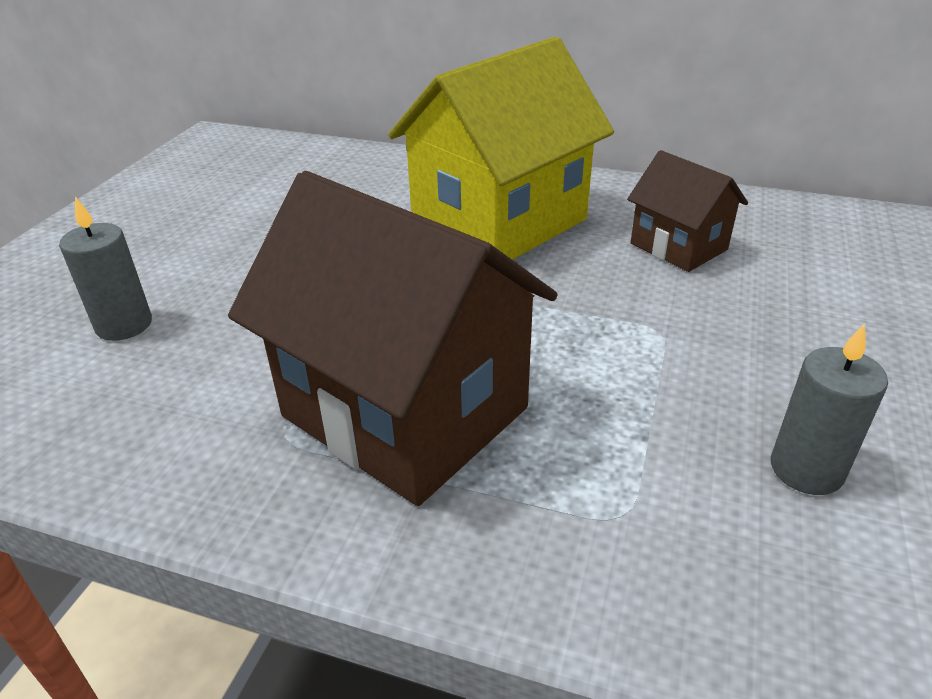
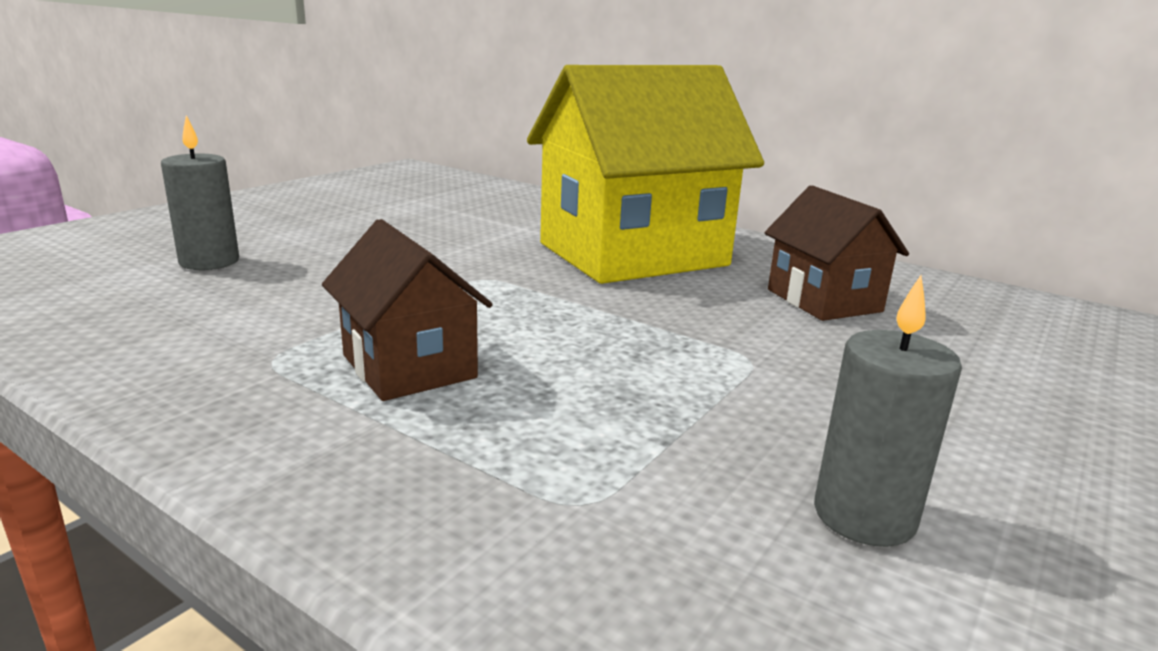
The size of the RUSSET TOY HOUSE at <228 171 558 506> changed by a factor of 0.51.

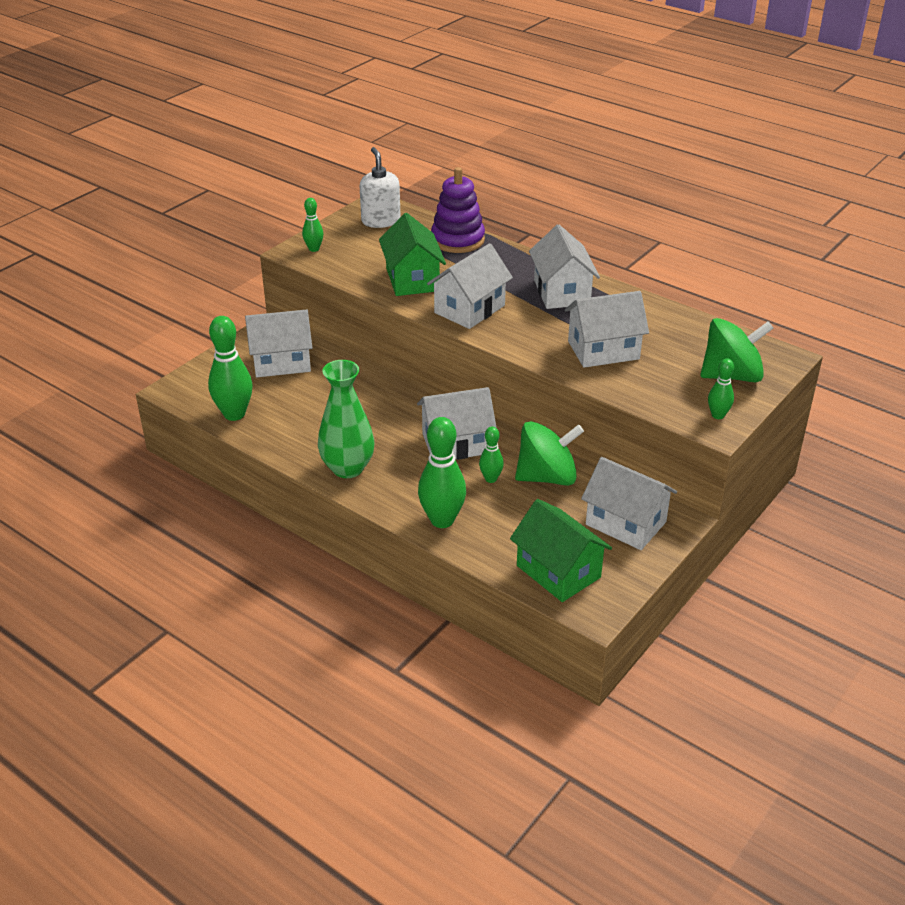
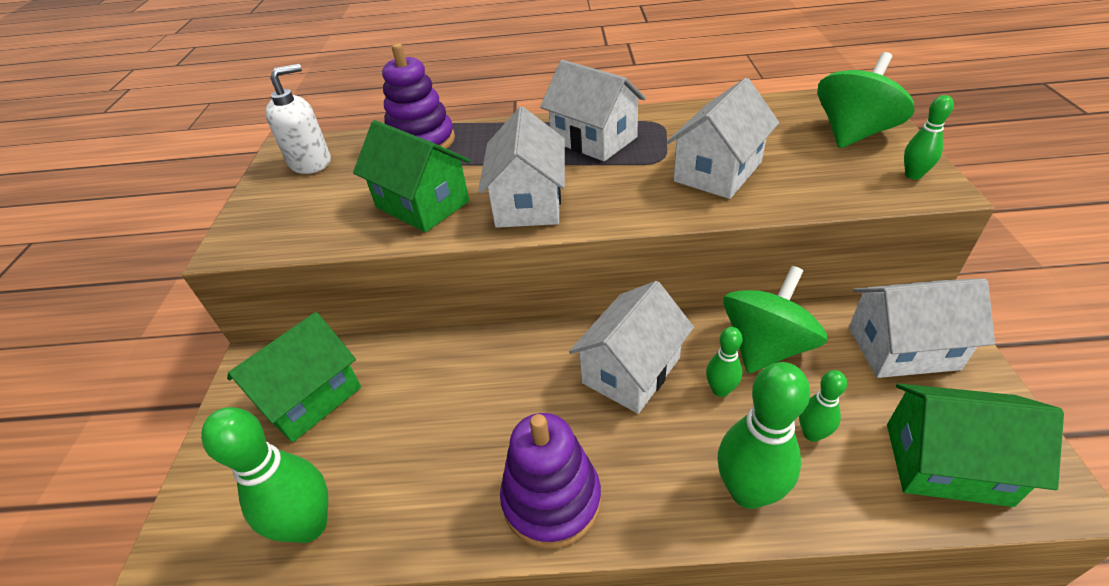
What was the PURE WHITE TOY HOUSE at <245 309 312 377> turned into the LEAF-GREEN TOY HOUSE at <227 312 361 442>. The LEAF-GREEN SKITTLE ended up elsewhere, having gone from <302 198 324 252> to <799 370 847 442>. Where the LEAF-GREEN FLOWER VASE stood at <318 360 374 478>, the VIOLET STACKING RINGS came to stand at <500 413 601 549>. The PURE WHITE SOAP PUMP at <360 147 401 228> ended up facing another way, 105 degrees clockwise from before.

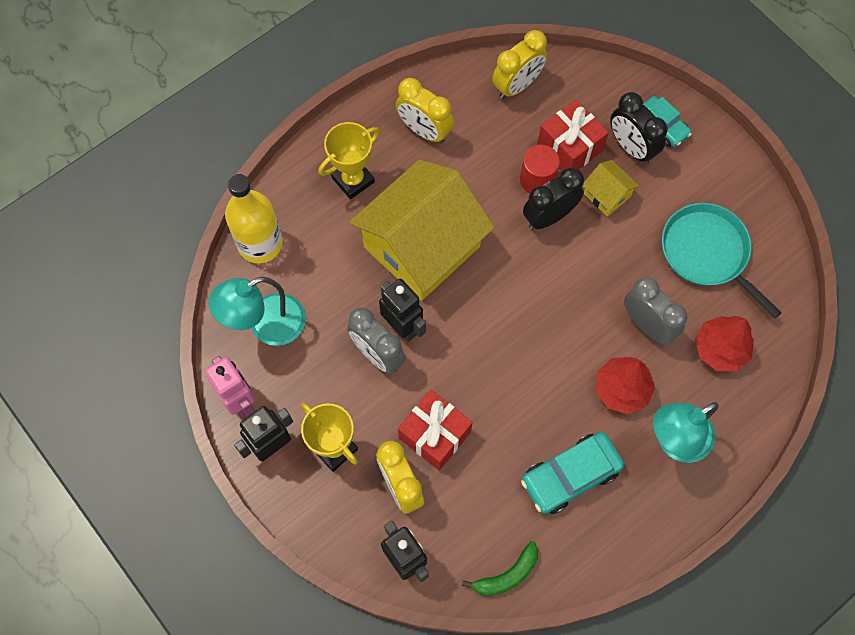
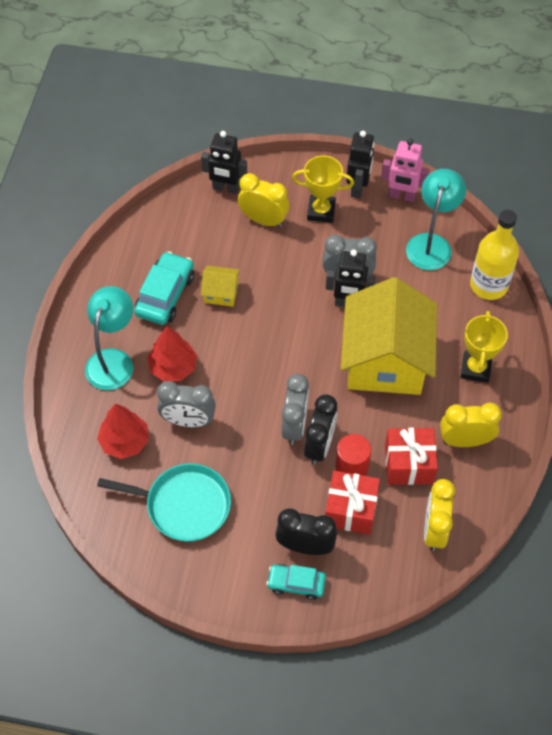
The SCARLET WRAPPED GIFT ended up elsewhere, having gone from <398 389 473 471> to <385 428 438 485>. The second view lost the LEAF-GREEN BANANA FRUIT at <462 541 538 596>. The YELLOW TOY HOUSE ended up elsewhere, having gone from <583 160 639 217> to <201 266 240 307>. The second view gained the ASH-GREY BEDSIDE CLOCK at <282 374 309 445>.

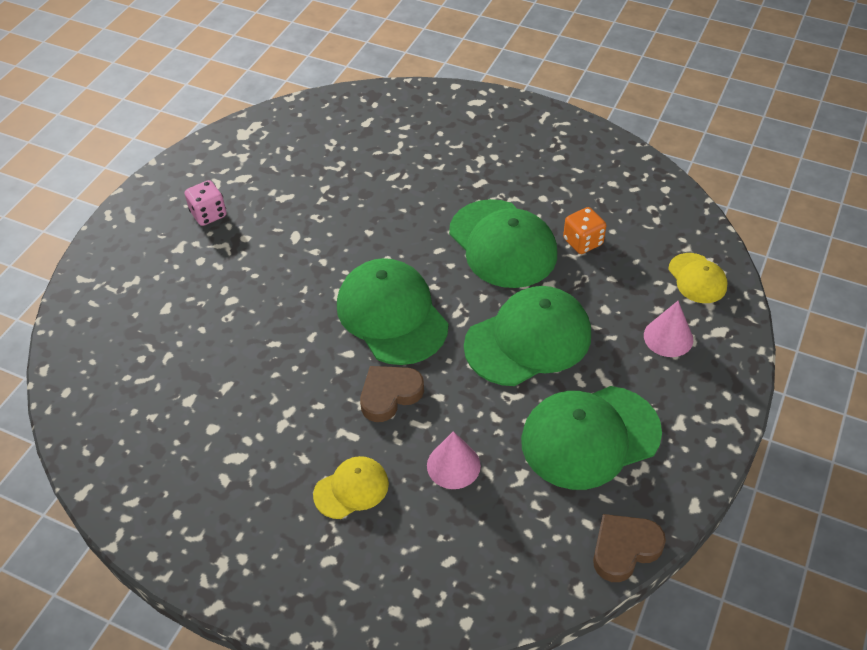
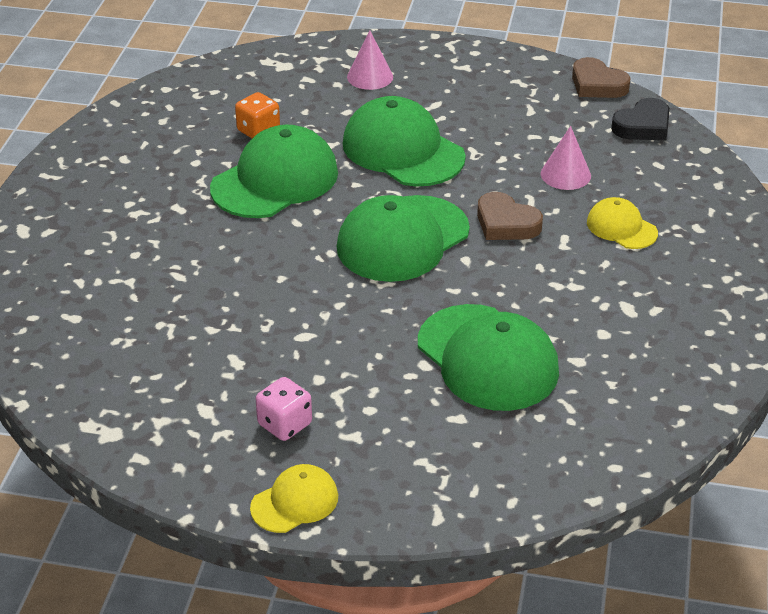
The LEAF-GREEN PEAKED CAP ended up elsewhere, having gone from <521 386 662 490> to <418 304 559 411>. The YELLOW PEAKED CAP ended up elsewhere, having gone from <668 253 728 303> to <250 464 338 533>. The second view gained the EBONY HEART at <611 98 670 140>.

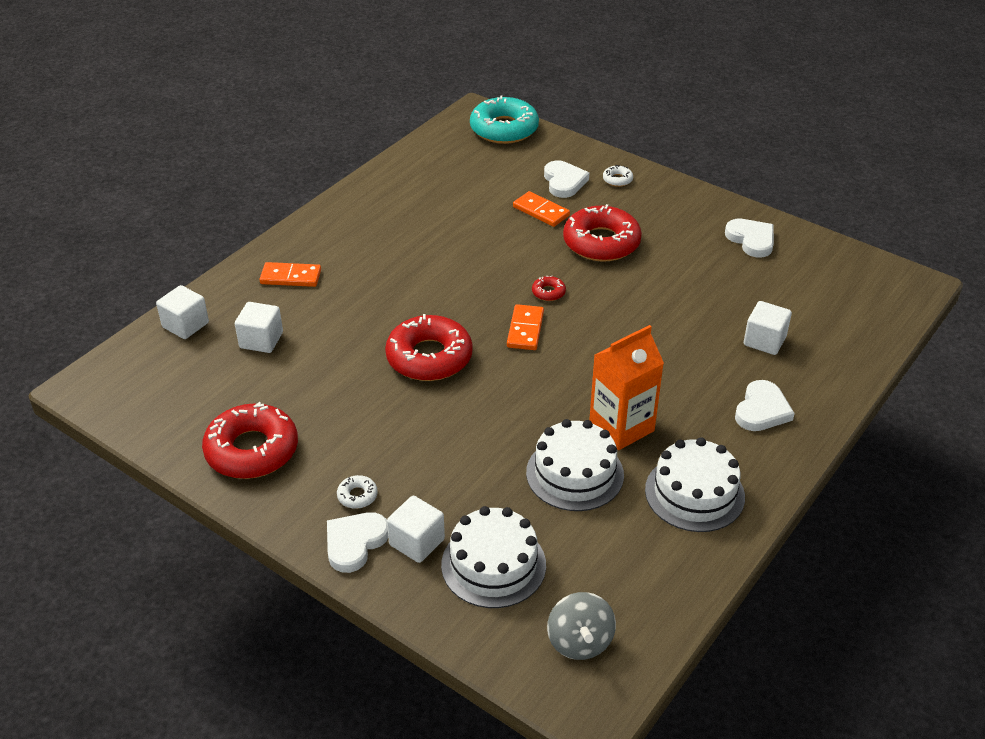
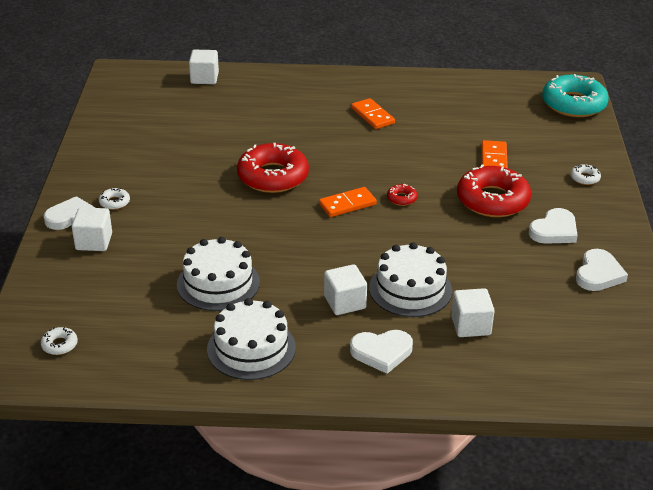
The second view lost the SCARLET DOUGHNUT at <202 402 298 479>. The PURE WHITE BLOCK ended up elsewhere, having gone from <235 302 283 353> to <324 264 367 315>. The BRIGHT ORANGE DOMINO TILE ended up elsewhere, having gone from <259 262 321 287> to <351 98 395 129>. The PURE WHITE LAYER CAKE ended up elsewhere, having gone from <441 506 546 608> to <369 242 452 317>. The PURE WHITE HEART ended up elsewhere, having gone from <544 160 589 198> to <529 208 578 244>. Where the ASH-GREY SPINNING TOP stood at <547 592 616 660>, the PURE WHITE DOUGHNUT came to stand at <41 327 78 355>. The second view lost the BRIGHT ORANGE CARTON at <589 325 664 450>.

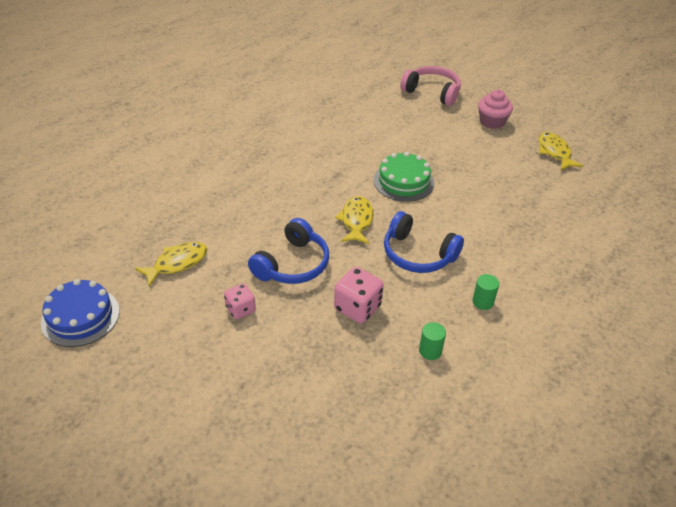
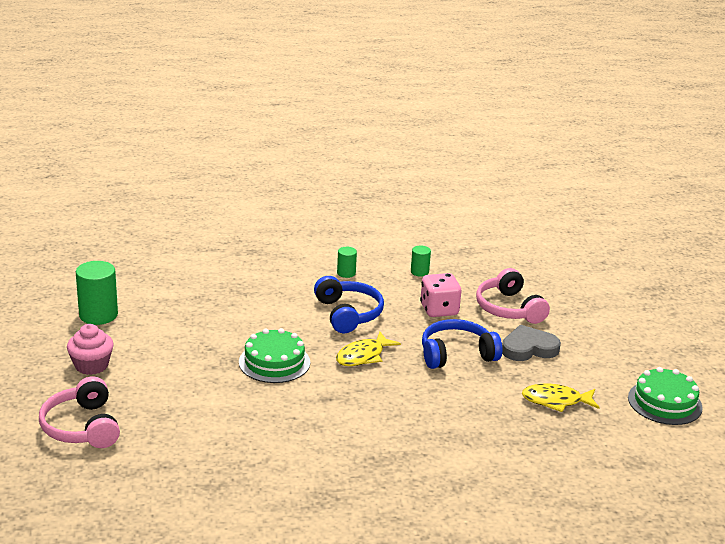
What was the BLUE LAYER CAKE at <41 279 119 347> turned into the LEAF-GREEN LAYER CAKE at <628 367 703 425>. Where the PINK DIE stood at <224 283 256 319>, the ASH-GREY HEART came to stand at <502 325 561 361>. Where the YELLOW TOY FISH stood at <538 132 583 170>, the LEAF-GREEN CYLINDER came to stand at <76 261 118 325>. The second view gained the PINK HEADSET at <476 268 550 324>.

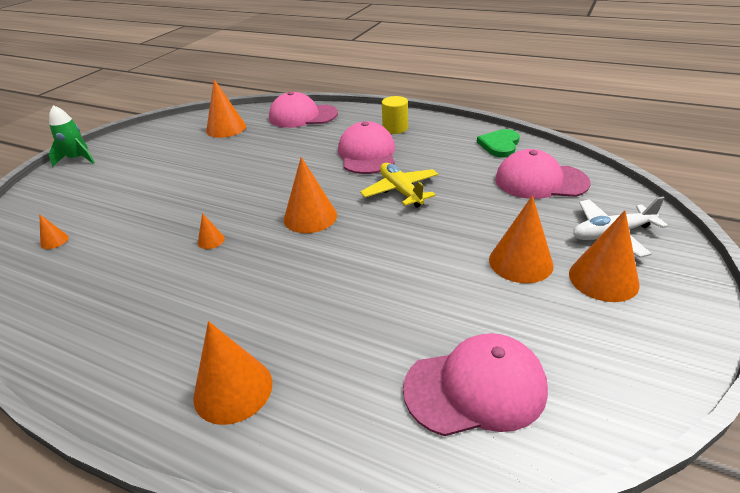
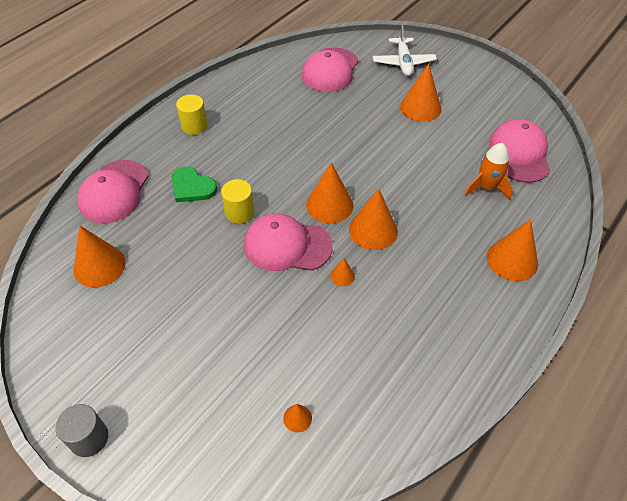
Where the LEAF-GREEN TOY ROCKET stood at <49 105 95 167>, the ASH-GREY CYLINDER came to stand at <55 404 108 457>. The PINK PEAKED CAP ended up elsewhere, having gone from <338 121 395 174> to <244 213 333 271>. The second view lost the YELLOW AEROPLANE at <360 163 438 208>. The LEAF-GREEN HEART ended up elsewhere, having gone from <477 129 520 157> to <172 167 217 202>. The BRIGHT ORANGE SOLID CONE ended up elsewhere, having gone from <569 211 640 302> to <349 188 398 250>. The second view gained the YELLOW CYLINDER at <221 179 254 224>. The second view gained the BRIGHT ORANGE TOY ROCKET at <464 143 513 200>.

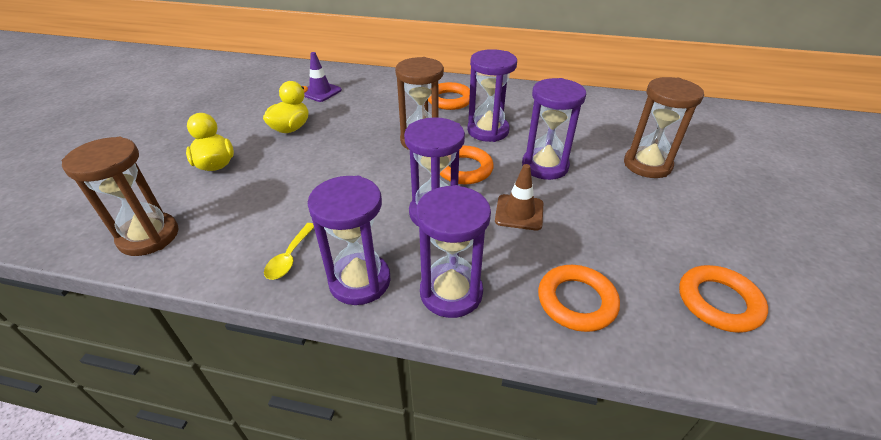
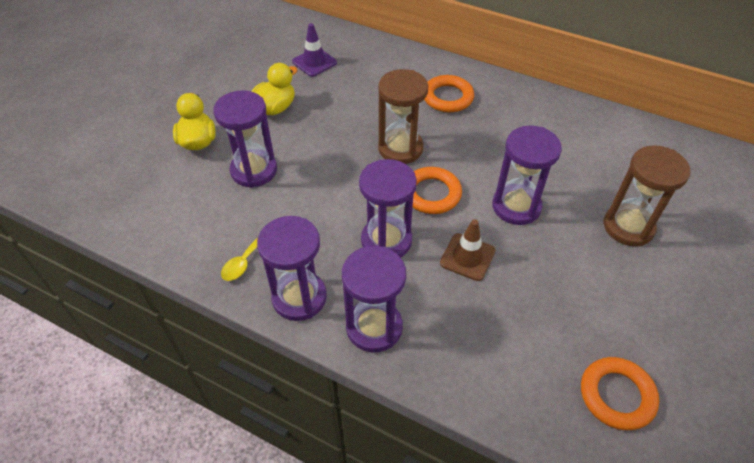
The second view lost the RUSSET HOURGLASS at <62 137 178 256>. The VIOLET HOURGLASS ended up elsewhere, having gone from <467 49 517 142> to <213 90 277 188>. The second view lost the BRIGHT ORANGE HOOP at <538 265 620 332>.

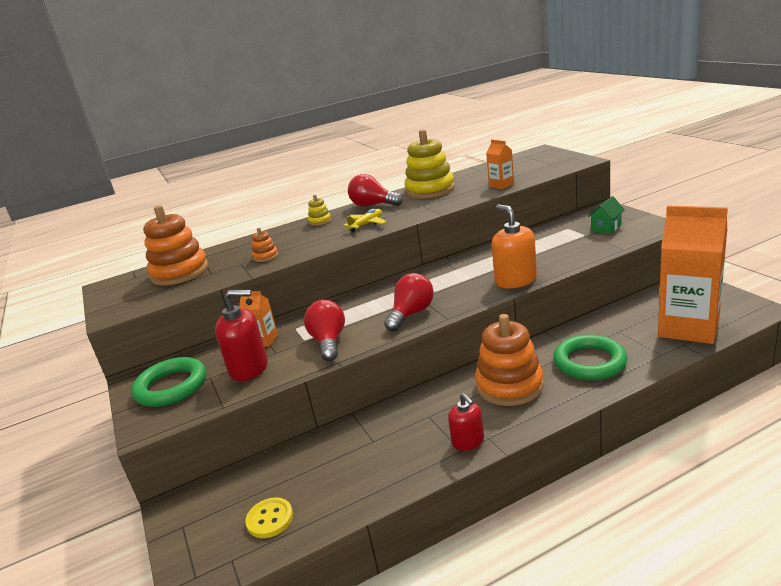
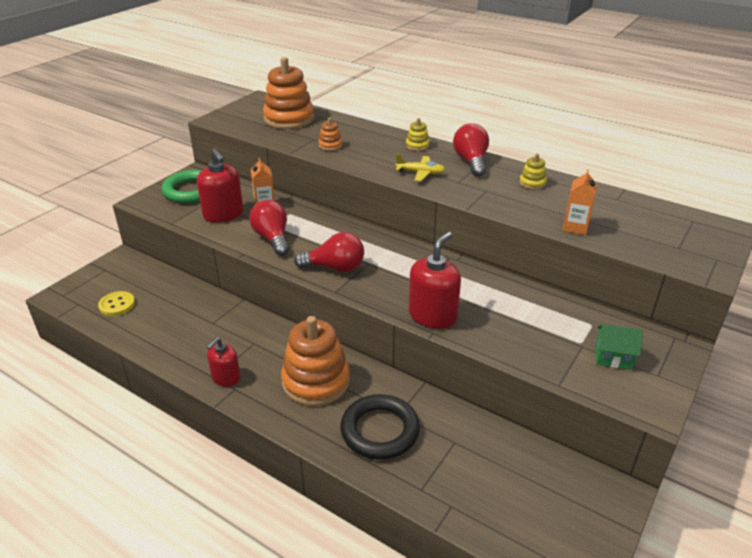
The SCARLET BULB at <304 300 345 361> ended up facing another way, 75 degrees counterclockwise from before. The size of the YELLOW STACKING RINGS at <404 129 455 199> changed by a factor of 0.44. What was the BRIGHT ORANGE SOAP PUMP at <491 204 537 288> turned into the SCARLET SOAP PUMP at <409 232 461 329>. What was the LEAF-GREEN HOOP at <553 334 627 380> turned into the EBONY HOOP at <341 394 420 460>. The second view lost the BRIGHT ORANGE CARTON at <658 205 728 344>.

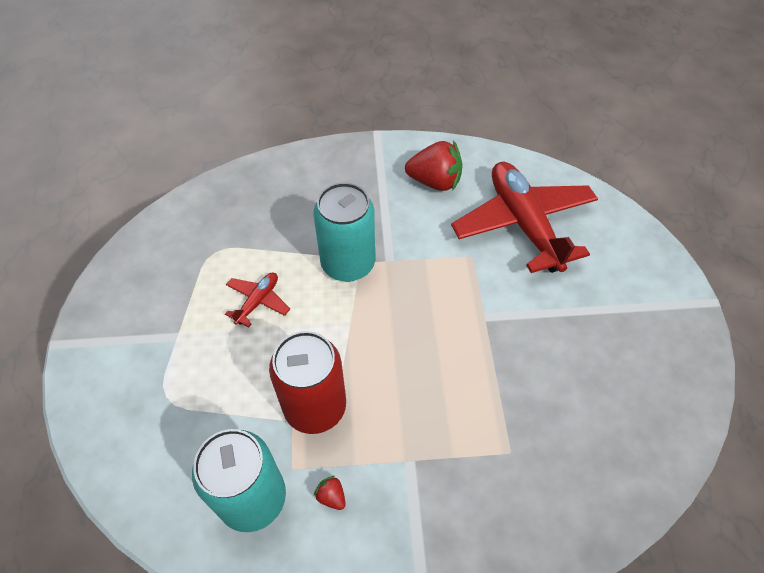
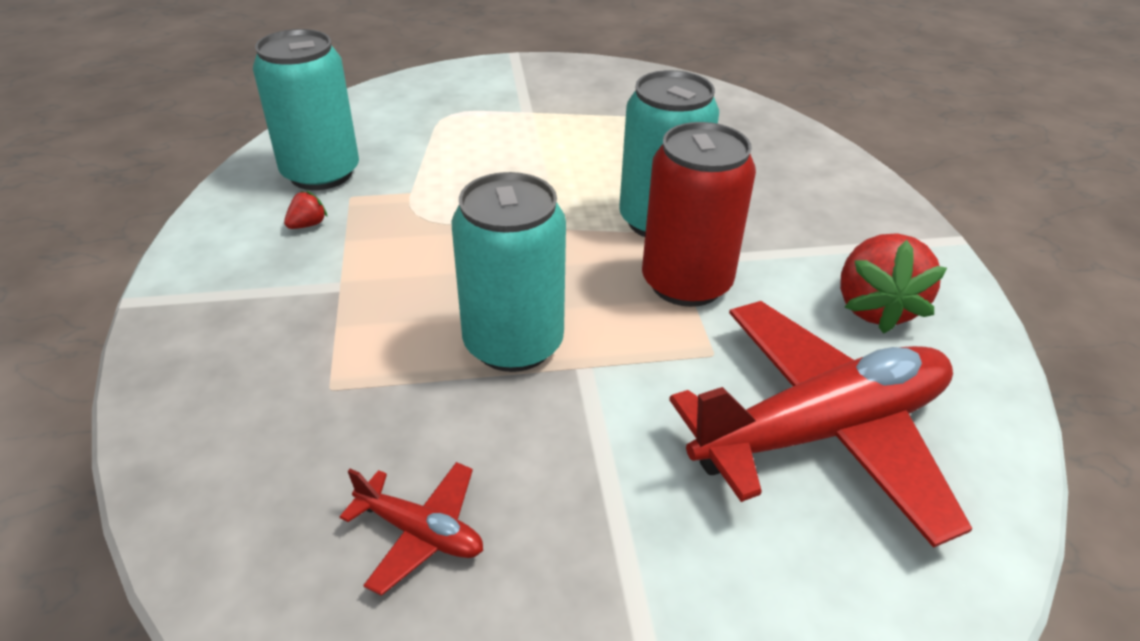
The SCARLET AEROPLANE ended up elsewhere, having gone from <225 273 290 328> to <340 462 483 596>. The SCARLET CAN ended up elsewhere, having gone from <269 331 346 434> to <642 122 756 307>. The second view gained the TURQUOISE CAN at <452 172 566 372>.

